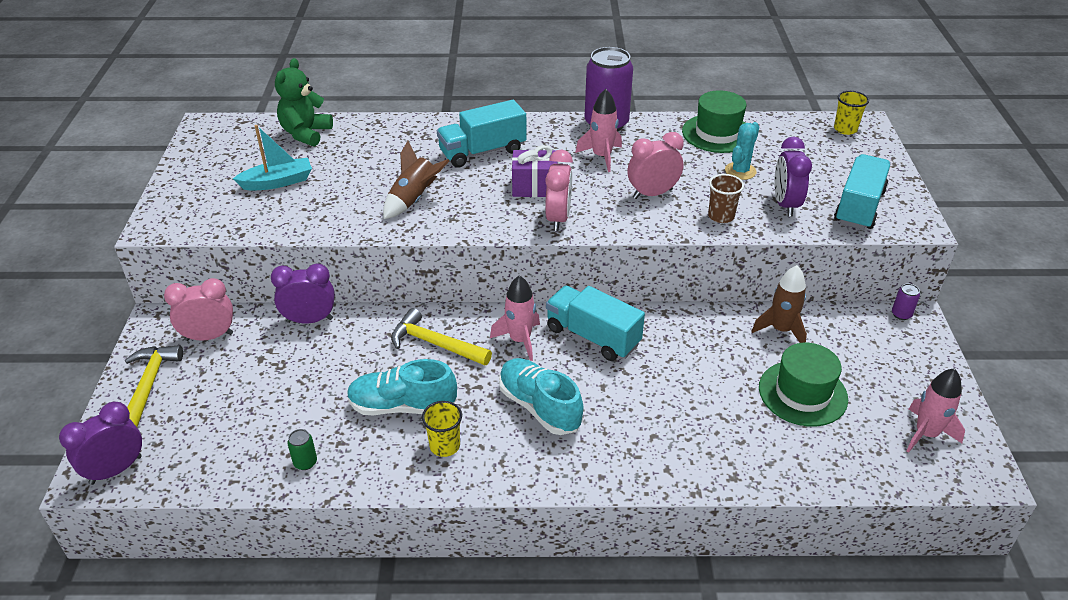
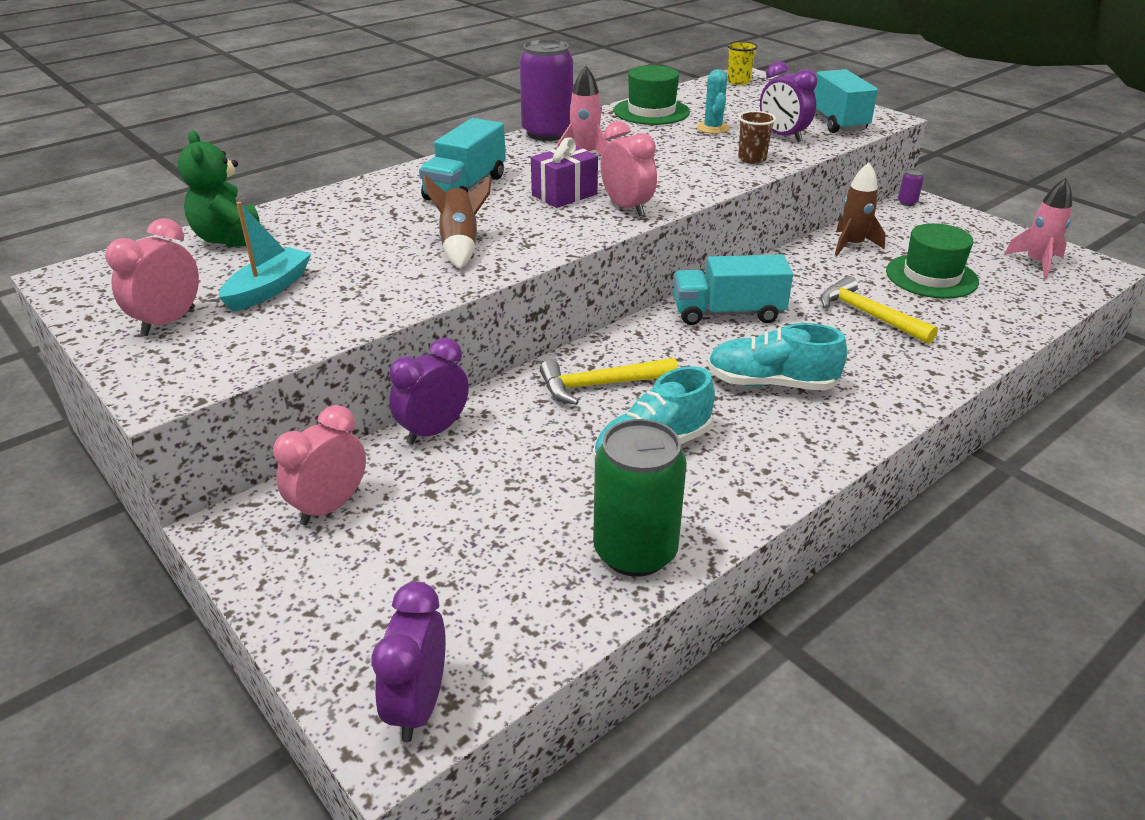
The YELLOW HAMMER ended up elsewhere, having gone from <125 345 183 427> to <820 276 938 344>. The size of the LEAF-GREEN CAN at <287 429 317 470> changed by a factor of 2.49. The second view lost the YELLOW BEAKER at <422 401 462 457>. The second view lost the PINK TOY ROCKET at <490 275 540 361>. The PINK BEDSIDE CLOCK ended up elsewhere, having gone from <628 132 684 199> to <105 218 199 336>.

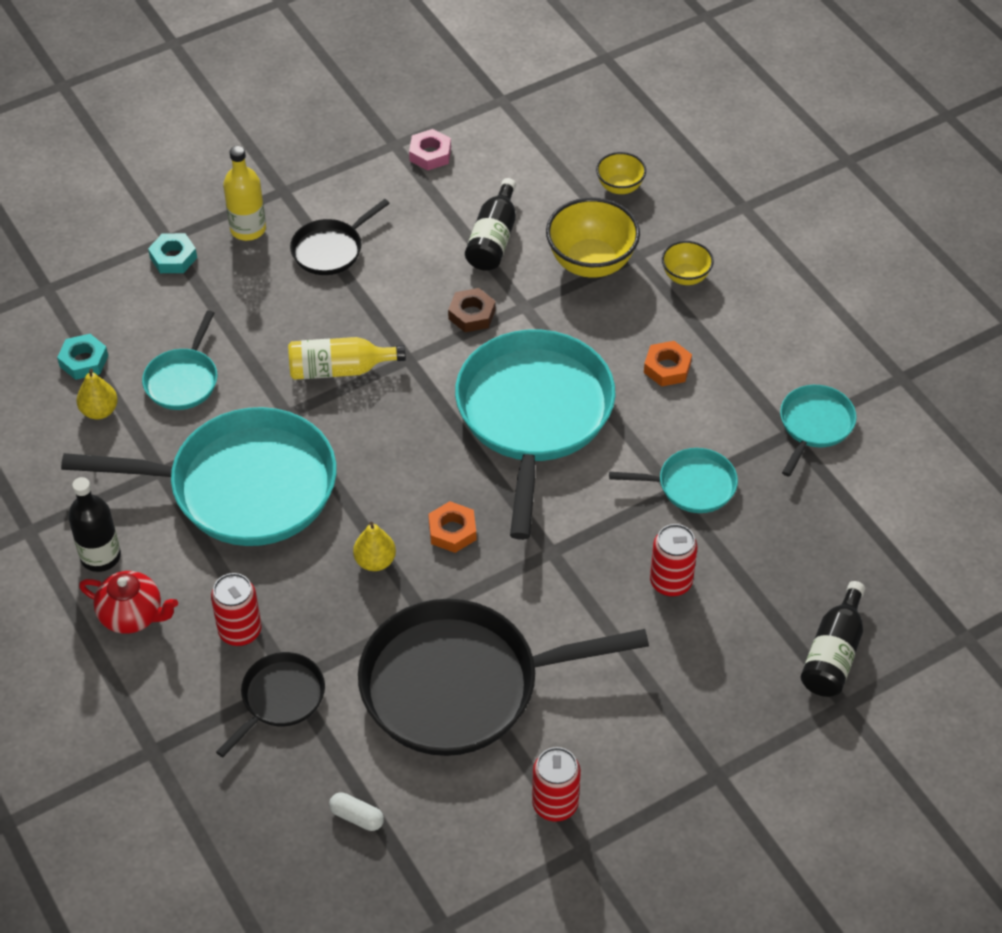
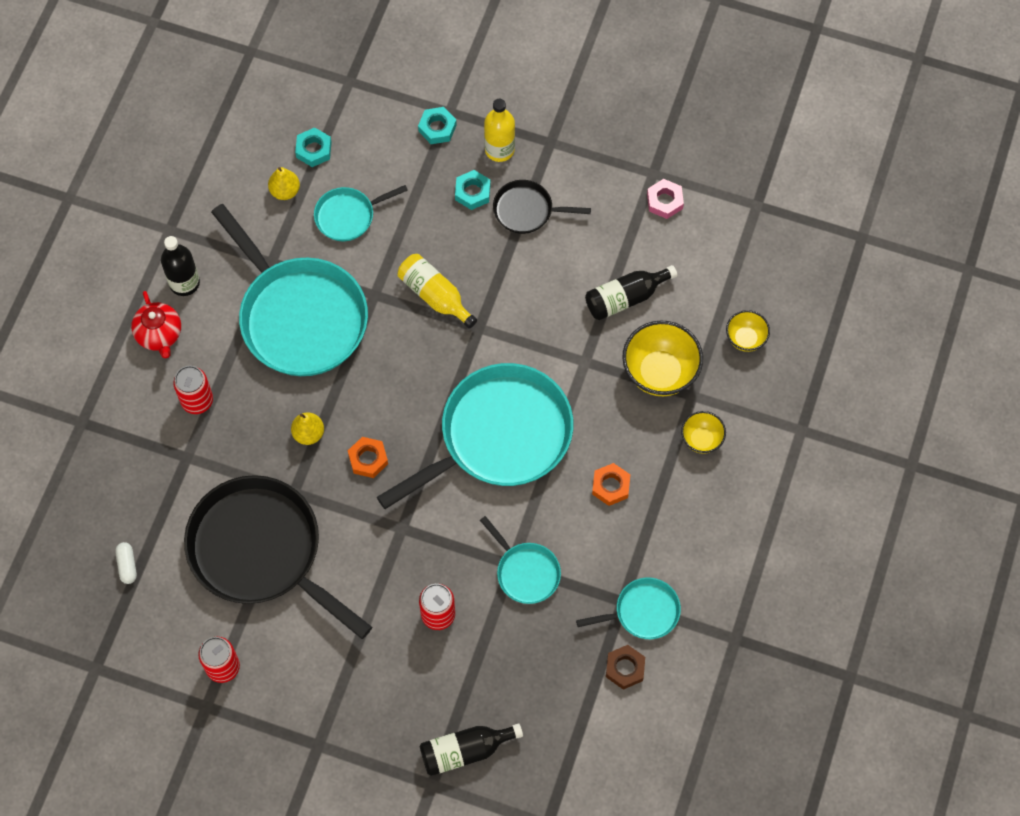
The second view lost the EBONY FRYING PAN at <216 652 325 757>. The RUSSET HEXAGON NUT ended up elsewhere, having gone from <448 288 496 332> to <606 645 645 690>. The second view gained the TURQUOISE HEXAGON NUT at <455 170 490 210>.

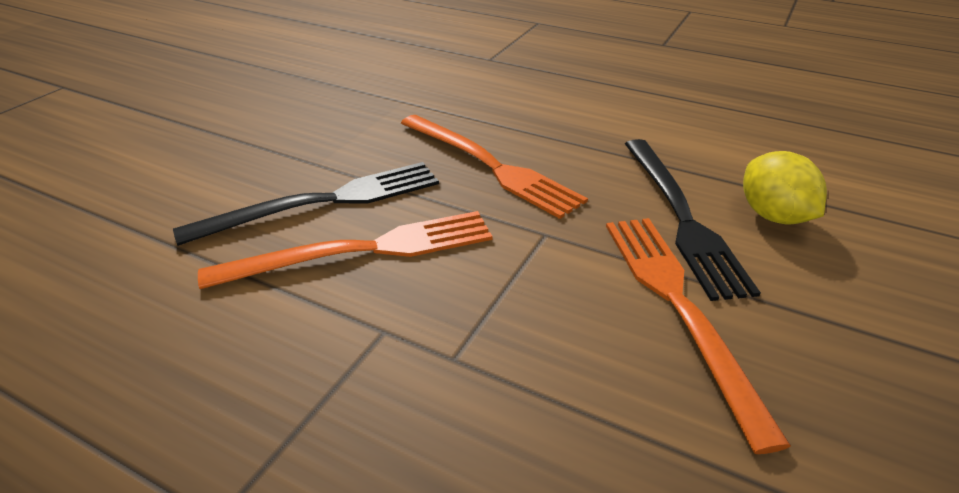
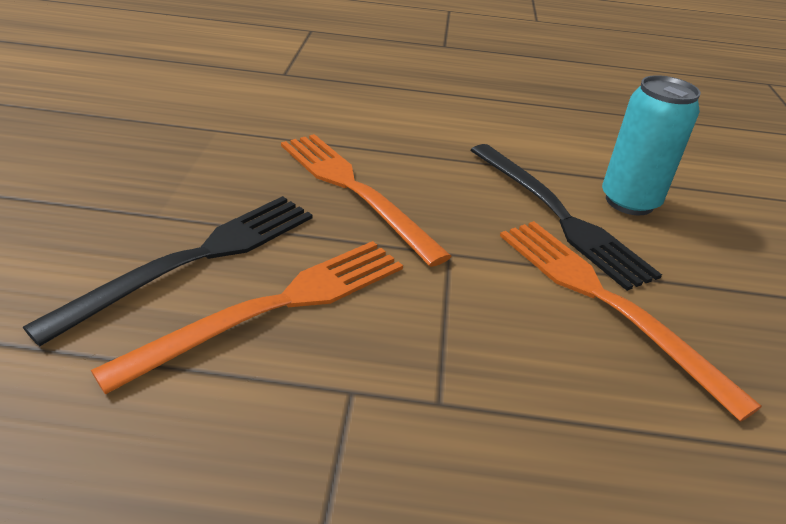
The BRIGHT ORANGE TABLE FORK at <401 115 588 219> ended up facing another way, 150 degrees counterclockwise from before. Where the YELLOW LEMON stood at <743 151 827 225>, the TURQUOISE CAN came to stand at <602 75 701 215>.

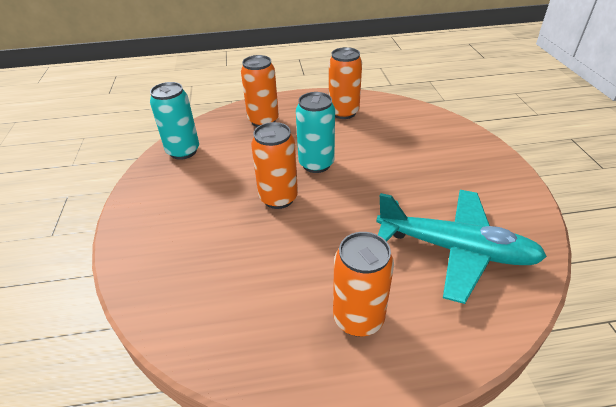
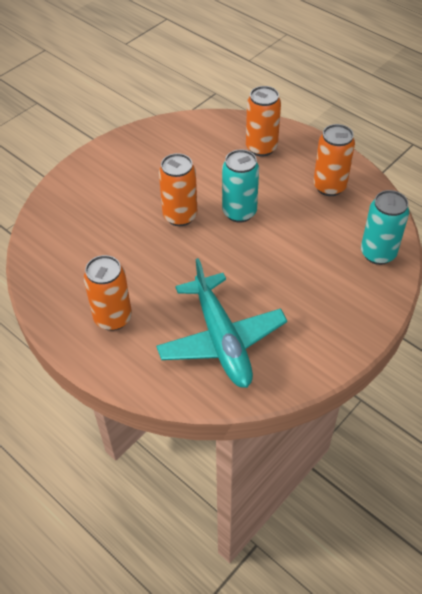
The TURQUOISE CAN ended up elsewhere, having gone from <150 82 199 160> to <361 190 409 265>.

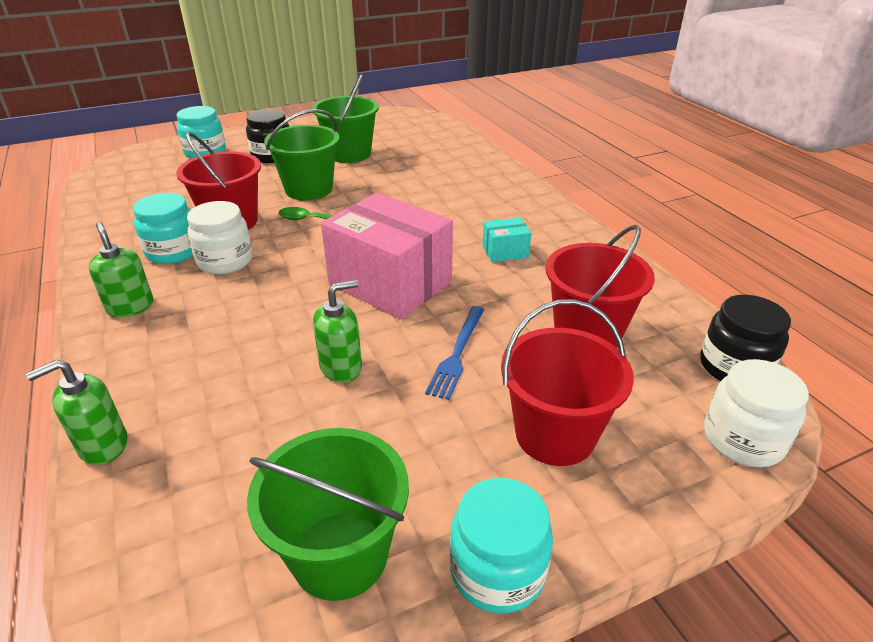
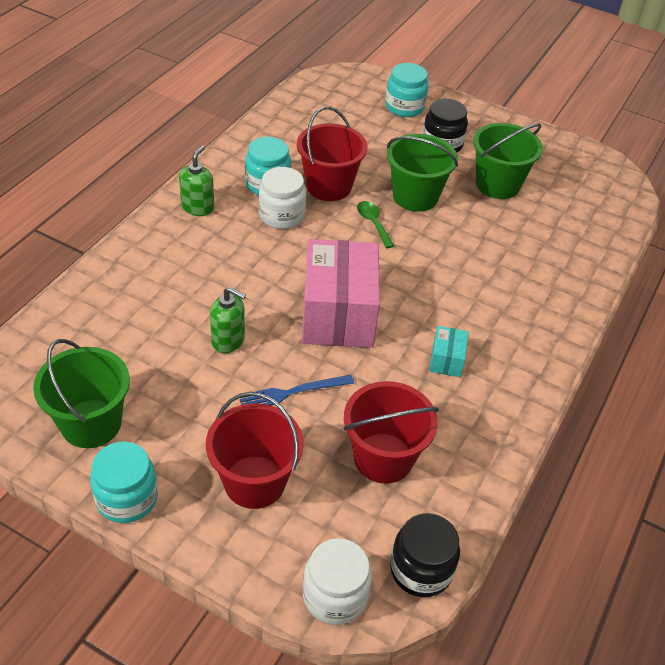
The second view lost the LEAF-GREEN SOAP PUMP at <26 360 127 465>. The TURQUOISE PARCEL at <483 217 532 262> ended up facing another way, 60 degrees clockwise from before.

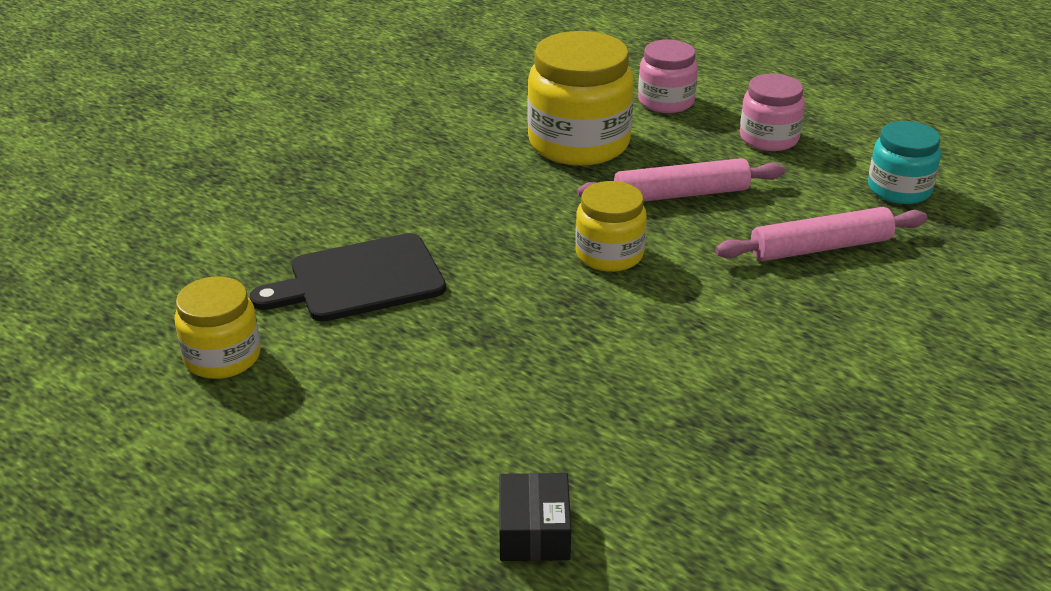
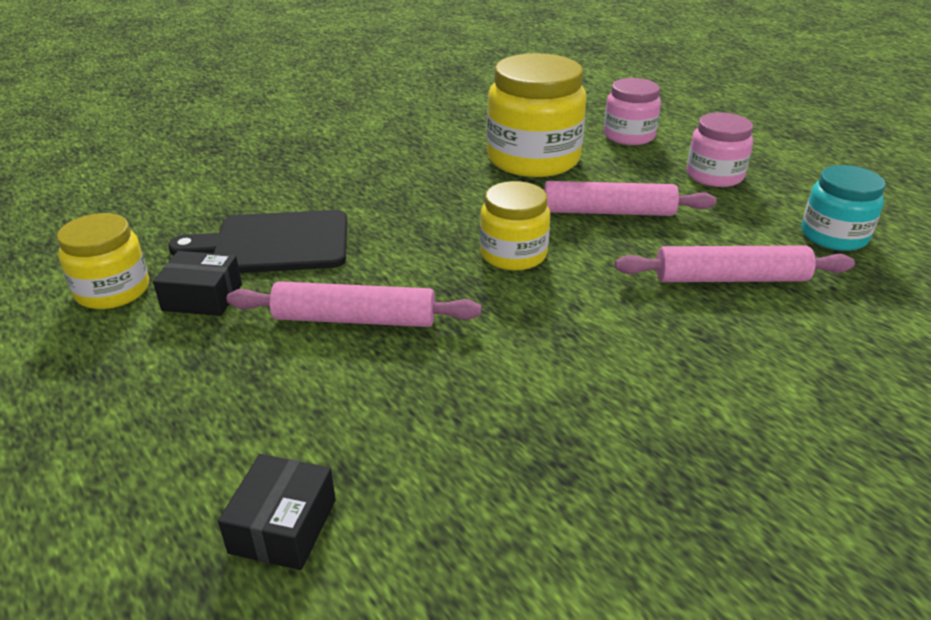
The second view gained the EBONY PARCEL at <153 251 242 316>. The second view gained the PINK PASTRY ROLLER at <227 281 481 327>.

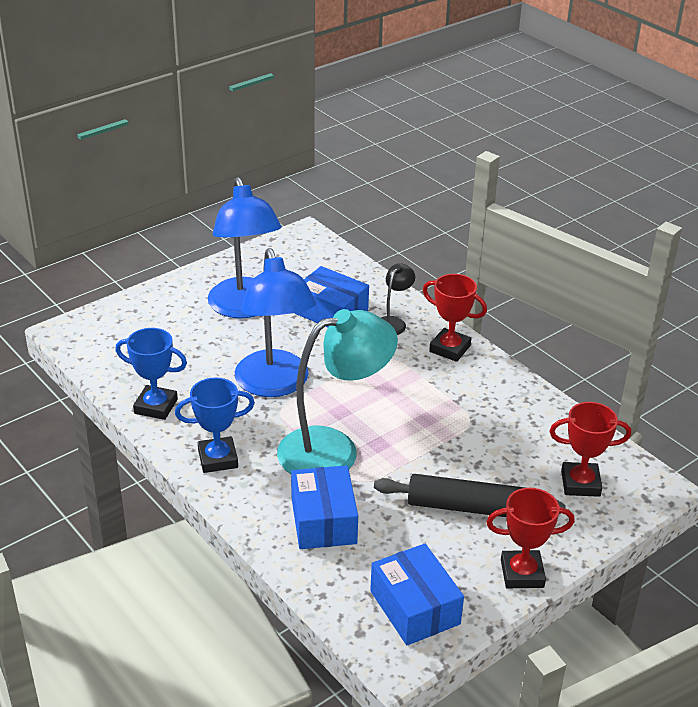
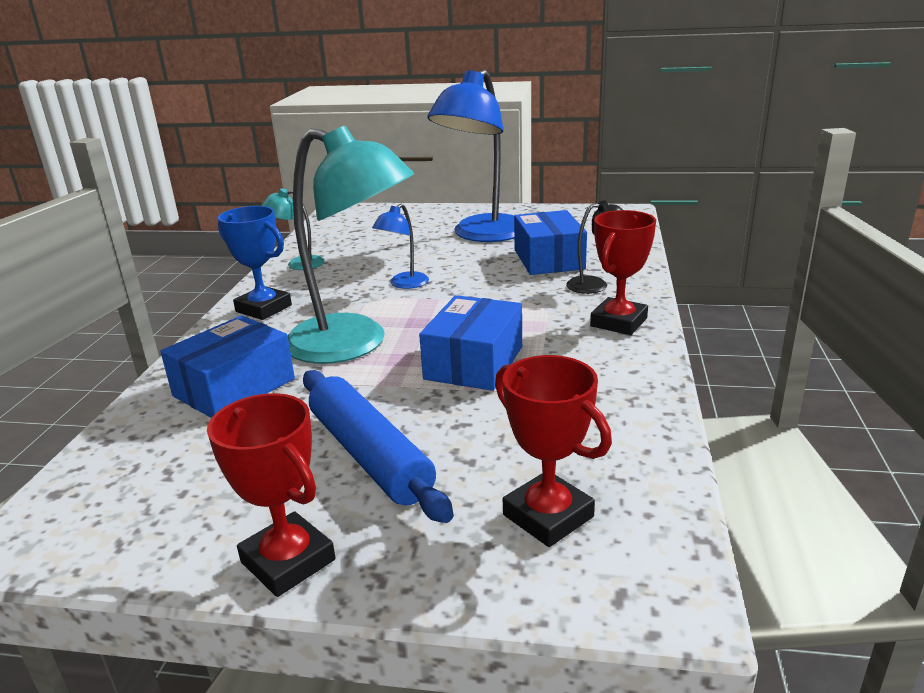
Where the BLUE TROPHY stood at <115 328 187 420>, the TURQUOISE LAMP came to stand at <261 188 325 270>. The size of the BLUE LAMP at <235 248 316 397> changed by a factor of 0.45. The BLUE PARCEL ended up elsewhere, having gone from <370 544 464 645> to <419 295 522 391>. What was the EBONY PASTRY ROLLER at <374 474 566 517> turned into the BLUE PASTRY ROLLER at <303 370 453 523>. The SCARLET TROPHY at <423 274 487 362> ended up facing another way, 45 degrees clockwise from before.

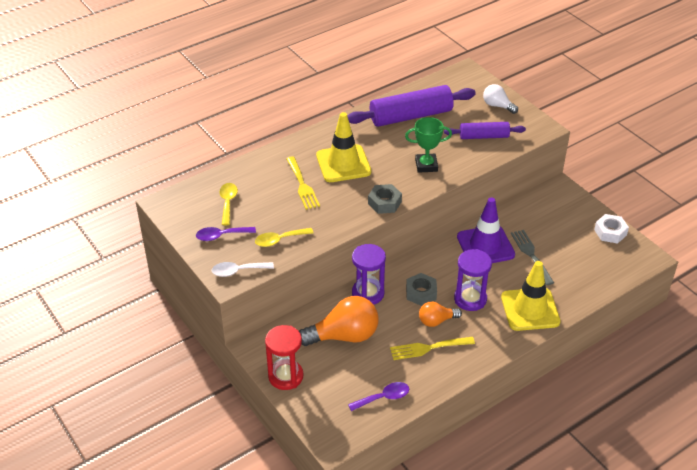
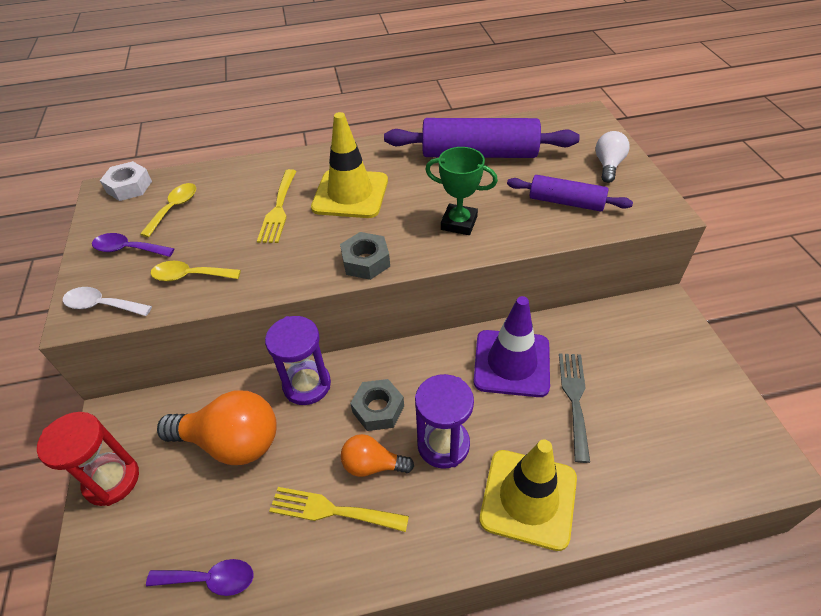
The PURE WHITE BULB at <483 84 518 114> ended up facing another way, 45 degrees clockwise from before. The PURE WHITE HEXAGON NUT ended up elsewhere, having gone from <594 214 629 244> to <100 161 152 201>.

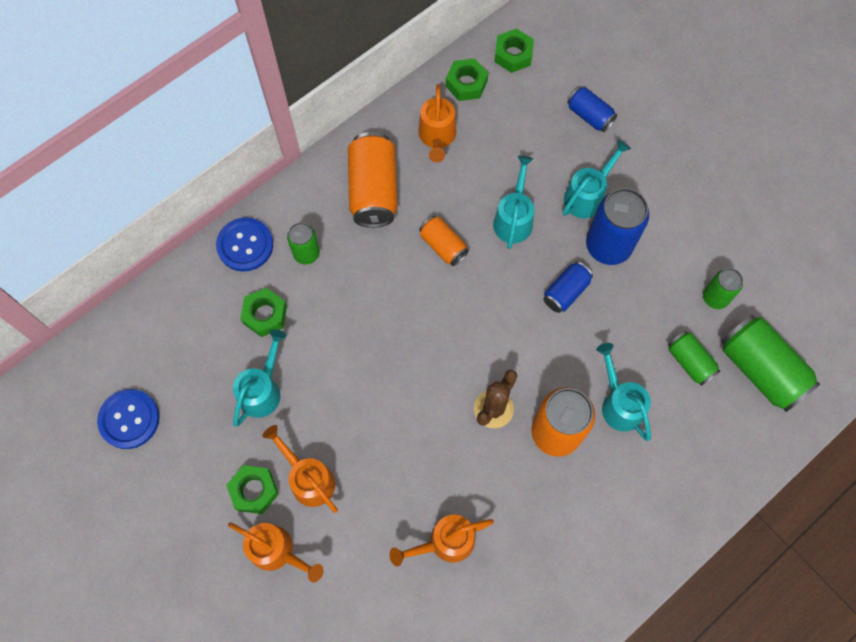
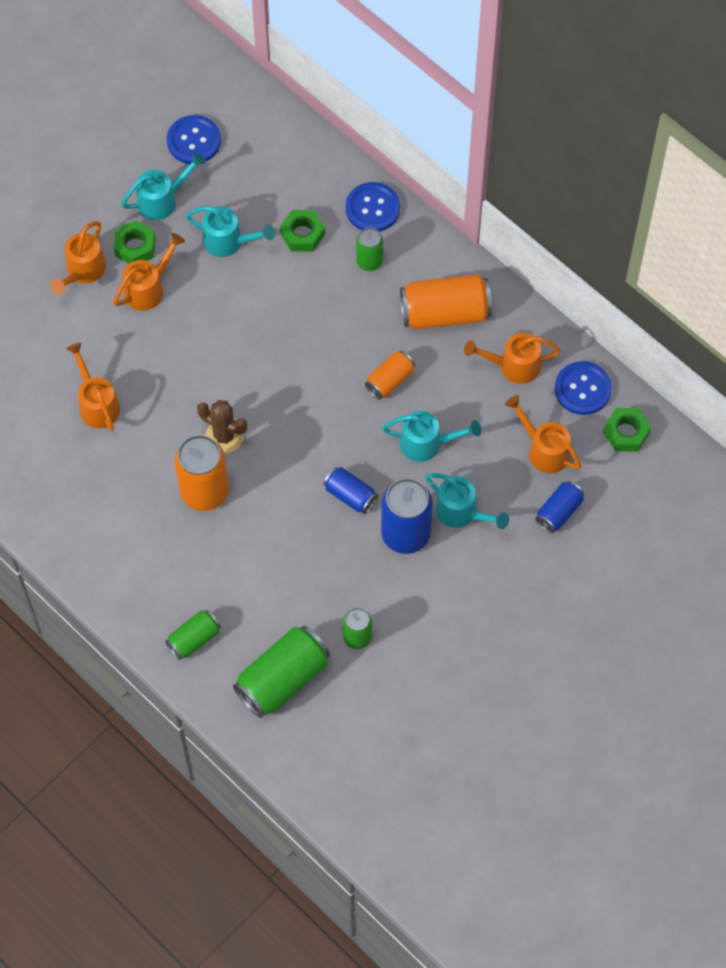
Where the LEAF-GREEN HEXAGON NUT stood at <446 58 488 101>, the BLUE BUTTON came to stand at <555 361 612 415>. The TURQUOISE SPRINKLING CAN ended up elsewhere, having gone from <596 343 651 441> to <121 152 205 220>. The LEAF-GREEN CAN ended up elsewhere, having gone from <668 331 720 386> to <165 610 221 660>. The second view gained the BRIGHT ORANGE SPRINKLING CAN at <505 395 581 473>.

